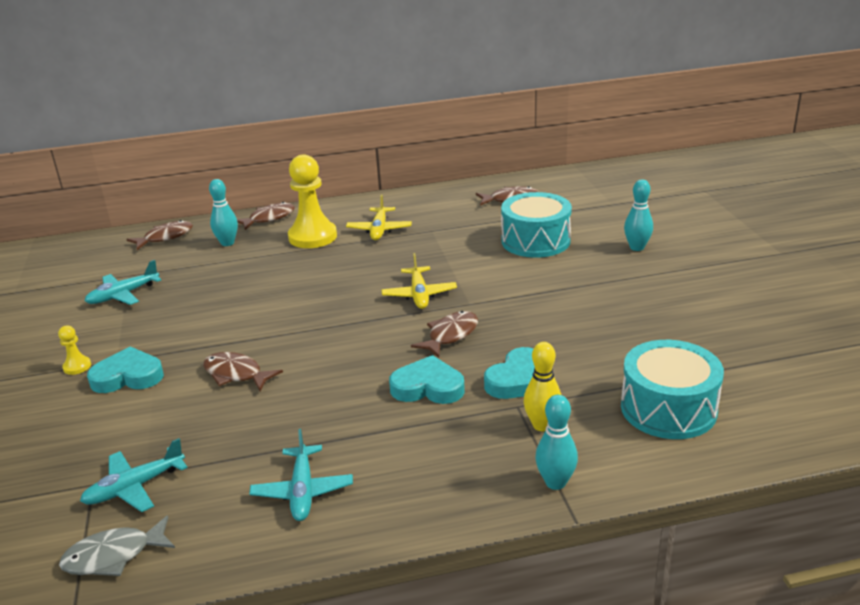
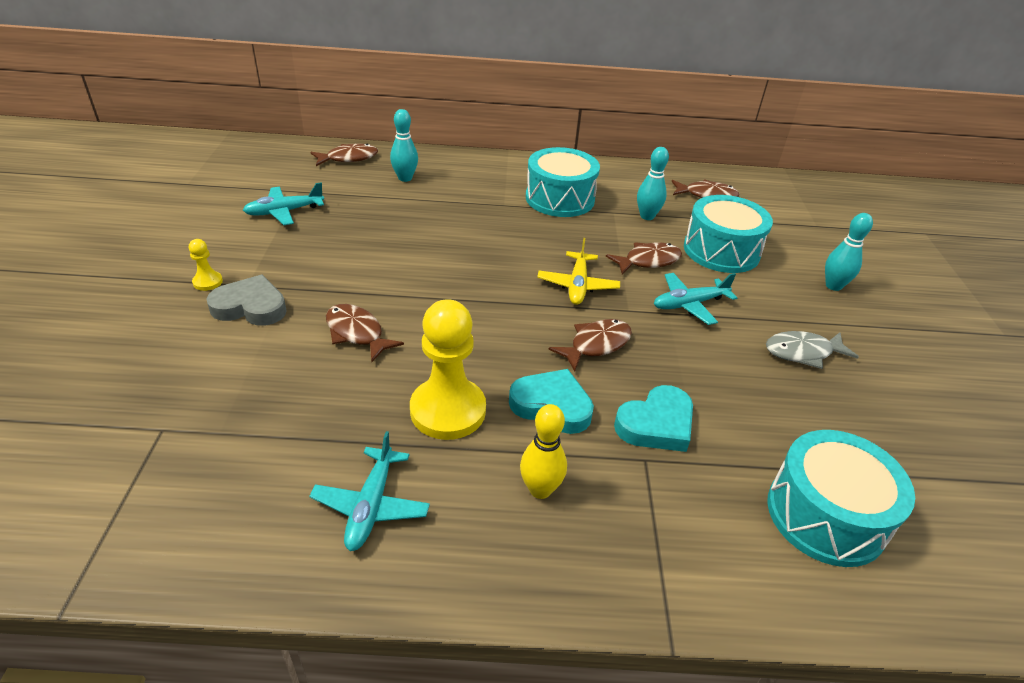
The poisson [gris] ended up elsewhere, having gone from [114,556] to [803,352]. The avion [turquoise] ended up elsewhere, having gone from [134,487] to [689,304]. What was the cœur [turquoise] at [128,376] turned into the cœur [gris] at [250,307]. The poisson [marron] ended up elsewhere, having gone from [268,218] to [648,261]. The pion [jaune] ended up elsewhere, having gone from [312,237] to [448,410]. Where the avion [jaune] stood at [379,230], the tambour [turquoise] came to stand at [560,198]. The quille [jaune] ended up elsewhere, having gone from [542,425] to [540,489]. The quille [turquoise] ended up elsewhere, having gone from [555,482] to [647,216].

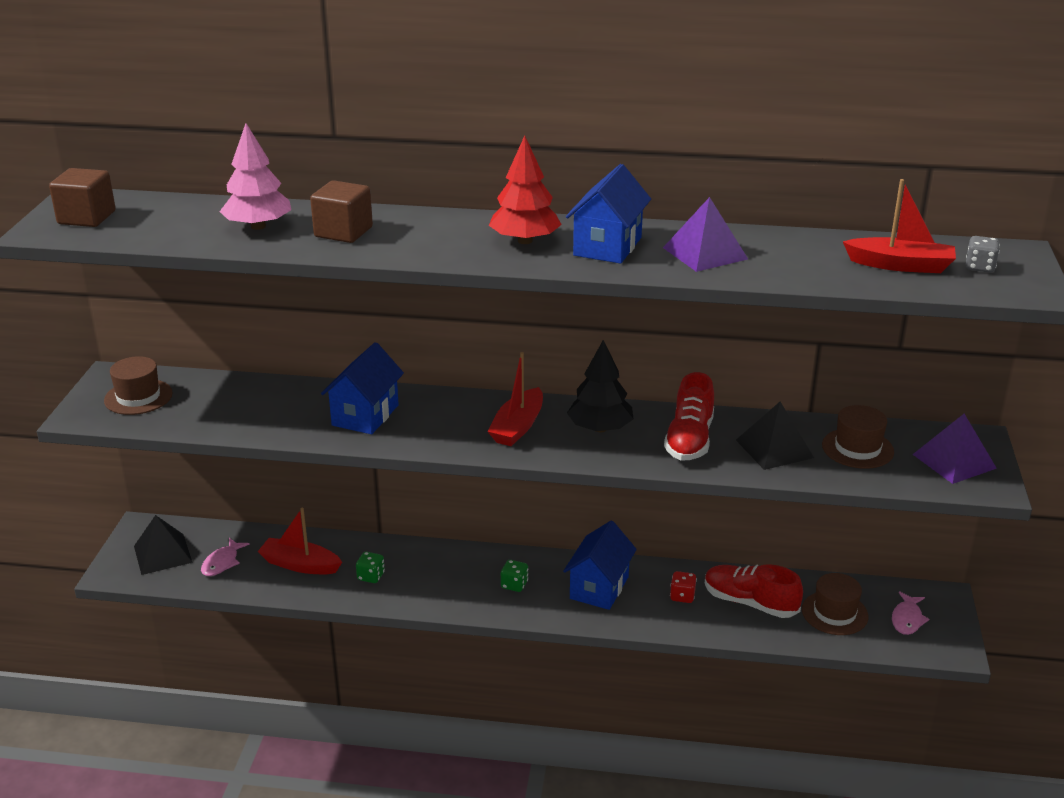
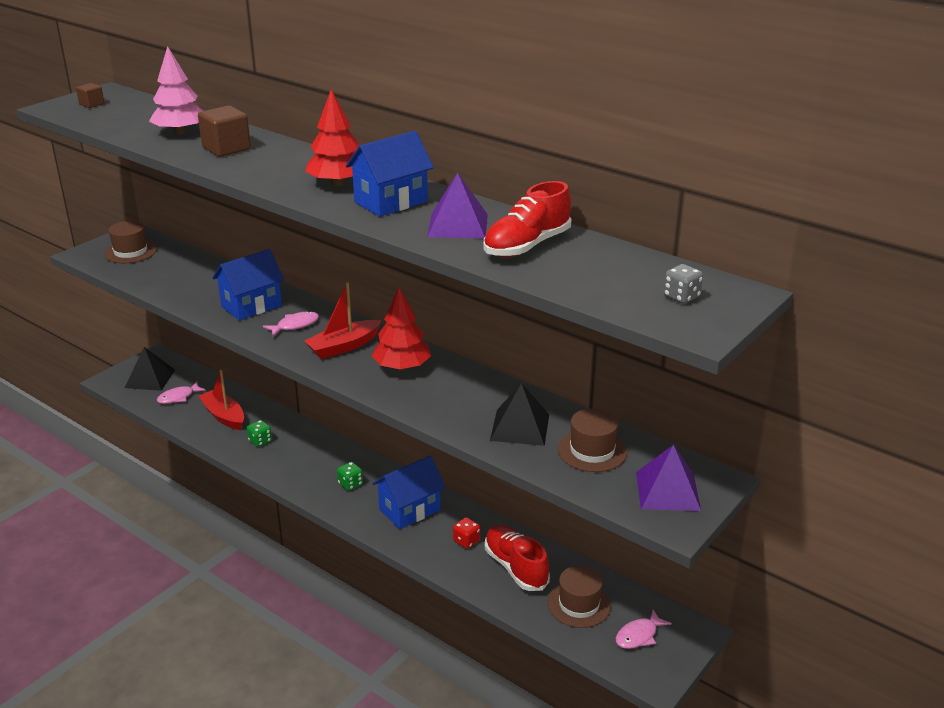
The size of the cube [marron] at [87,218] changed by a factor of 0.55. What was the arbre [noir] at [600,428] turned into the arbre [rouge] at [402,367]. The chaussure [rouge] ended up elsewhere, having gone from [689,440] to [527,246]. The second view lost the bateau [rouge] at [900,265]. The second view gained the poisson [rose] at [295,325].

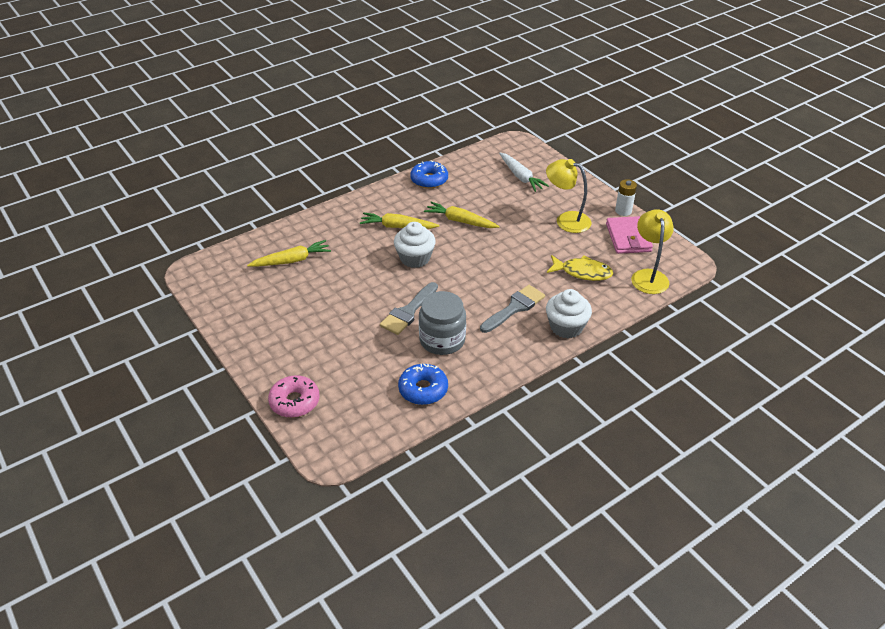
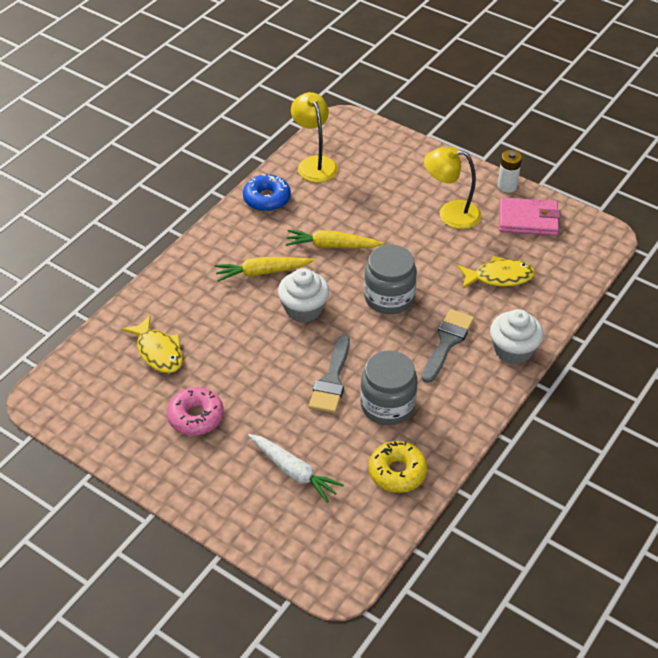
Where the carotte [jaune] stood at [292,260], the poisson [jaune] came to stand at [158,351]. The beignet [rose] ended up elsewhere, having gone from [294,402] to [196,417]. What was the beignet [bleu] at [423,389] turned into the beignet [jaune] at [397,472]. The carotte [blanc] ended up elsewhere, having gone from [521,177] to [293,471]. The portefeuille [rose] at [628,238] ended up facing another way, 60 degrees counterclockwise from before. The lampe [jaune] ended up elsewhere, having gone from [648,276] to [314,163]. The second view gained the bocal [gris] at [389,297].

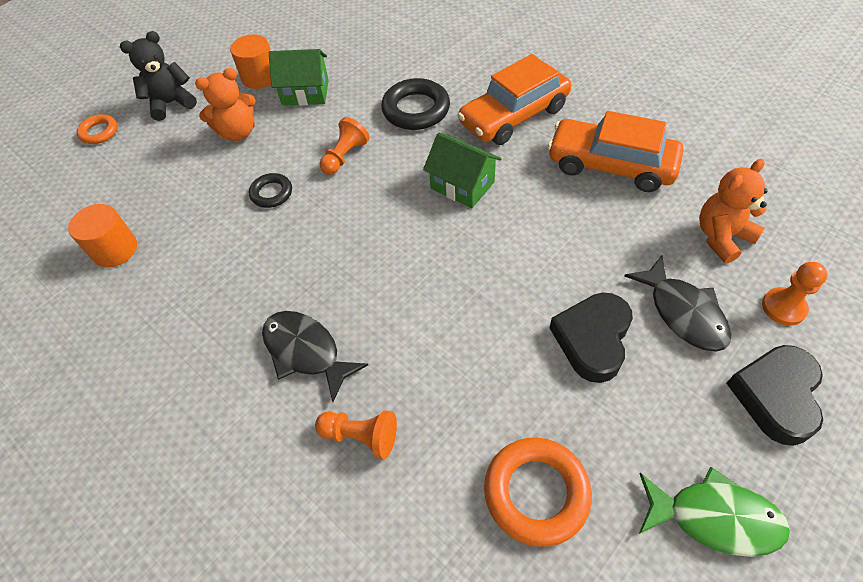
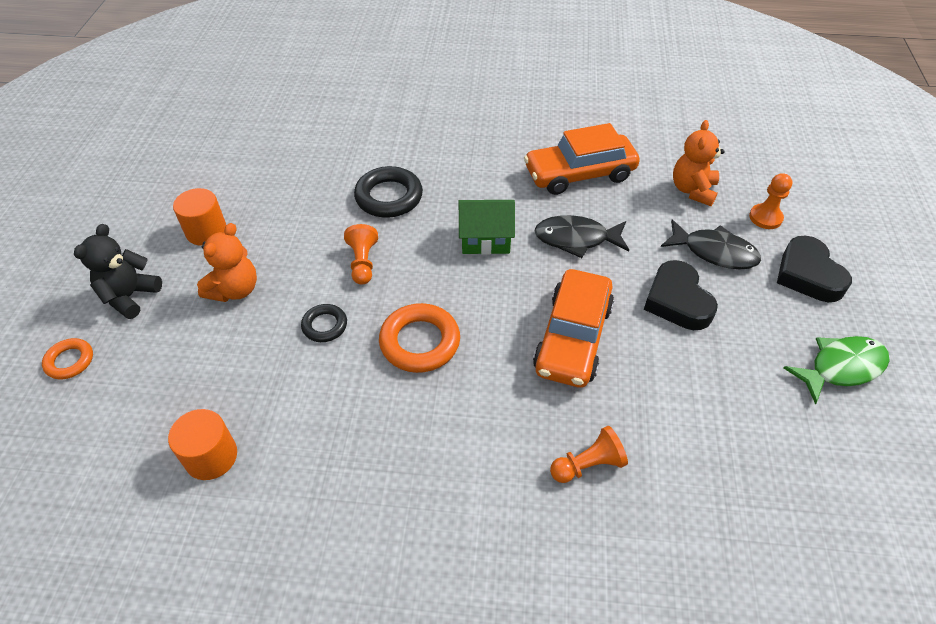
The poisson [noir] ended up elsewhere, having gone from [306,351] to [576,239]. The second view lost the maison [vert] at [305,93]. The voiture [orange] ended up elsewhere, having gone from [514,116] to [572,338]. The anneau [orange] ended up elsewhere, having gone from [536,492] to [420,342].

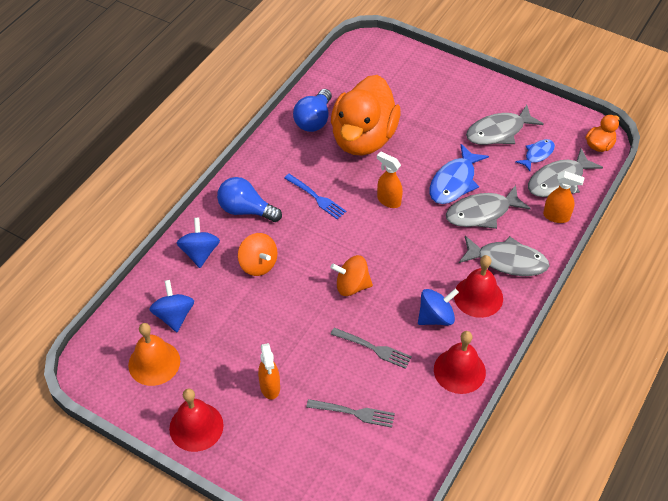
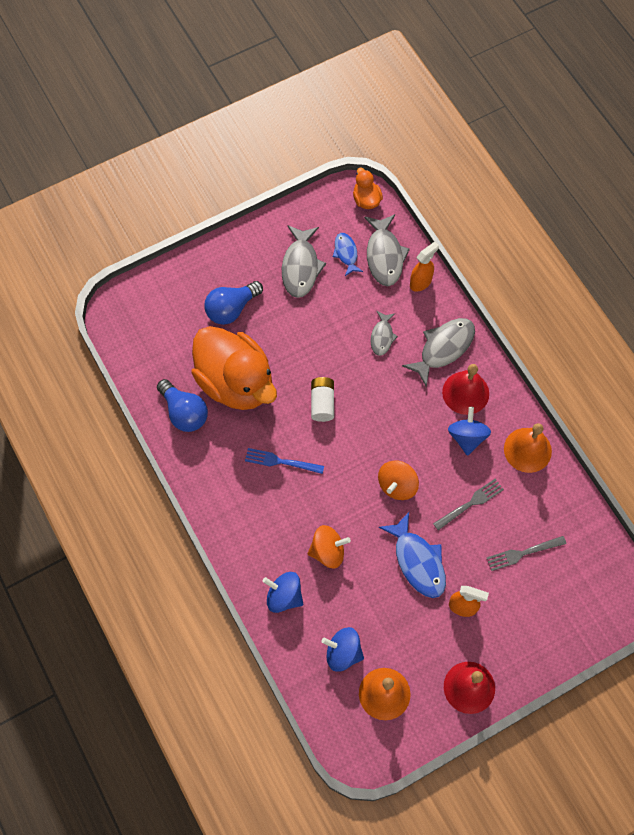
The ampoule [bleu] ended up elsewhere, having gone from [246,210] to [231,309]. The fourchette [bleu] at [316,197] ended up facing another way, 150 degrees counterclockwise from before. The fourchette [gris] at [354,413] ended up facing another way, 150 degrees counterclockwise from before. Where the vaporisateur [orange] stood at [388,200], the pile [blanc] came to stand at [322,403]. The poisson [bleu] ended up elsewhere, having gone from [454,182] to [418,561]. What was the cloche [rouge] at [459,370] turned into the cloche [orange] at [527,450]. The size of the poisson [gris] at [482,213] changed by a factor of 0.59.

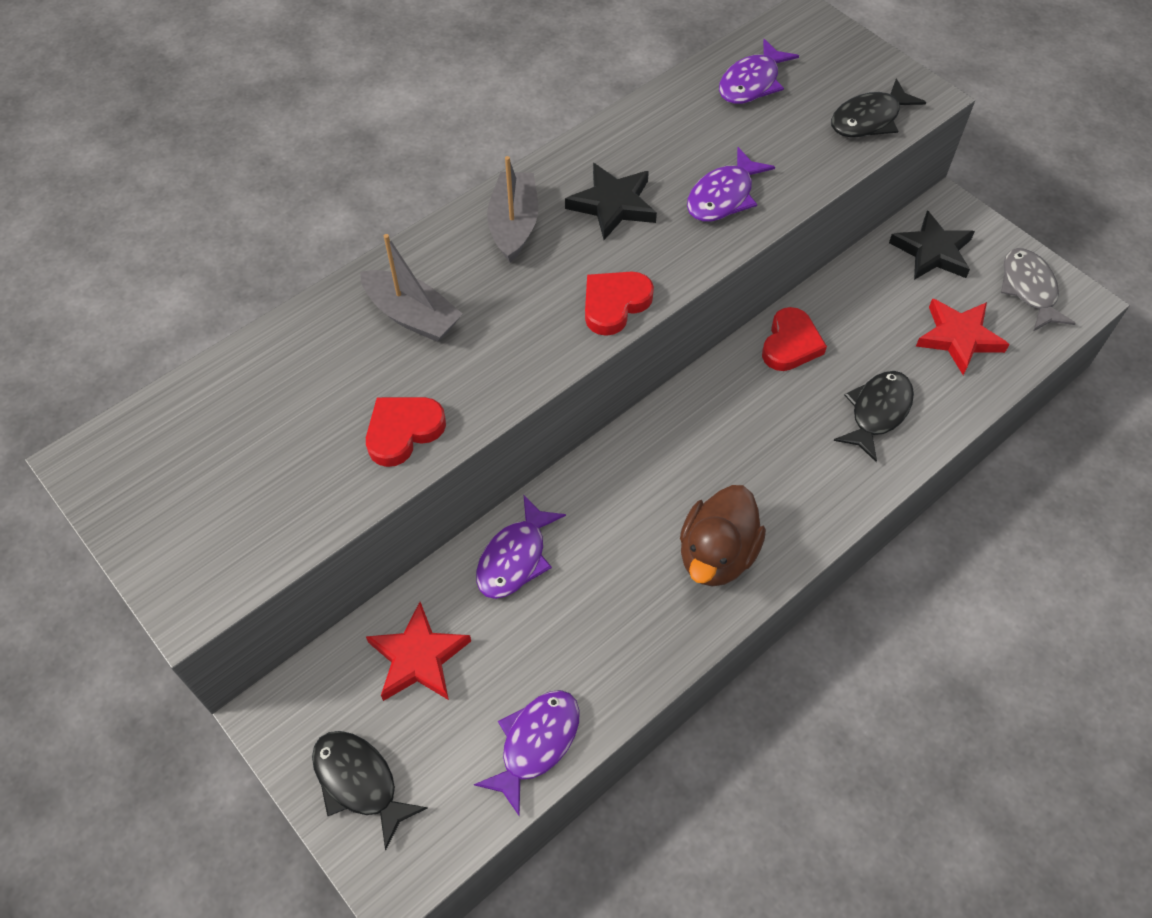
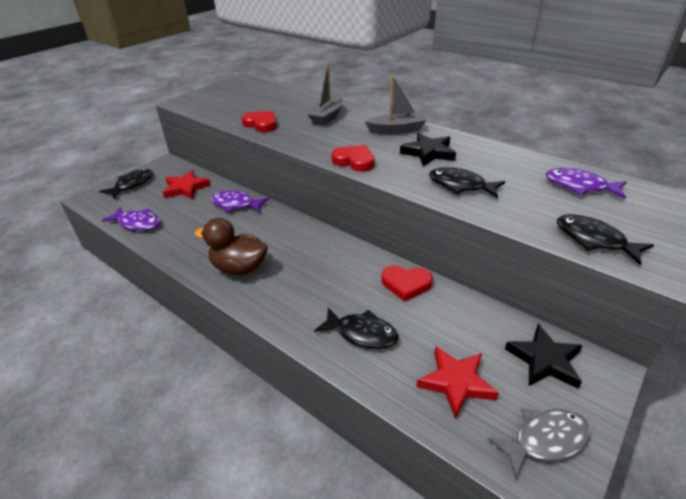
What was the poisson [violet] at [723,196] turned into the poisson [noir] at [460,185].

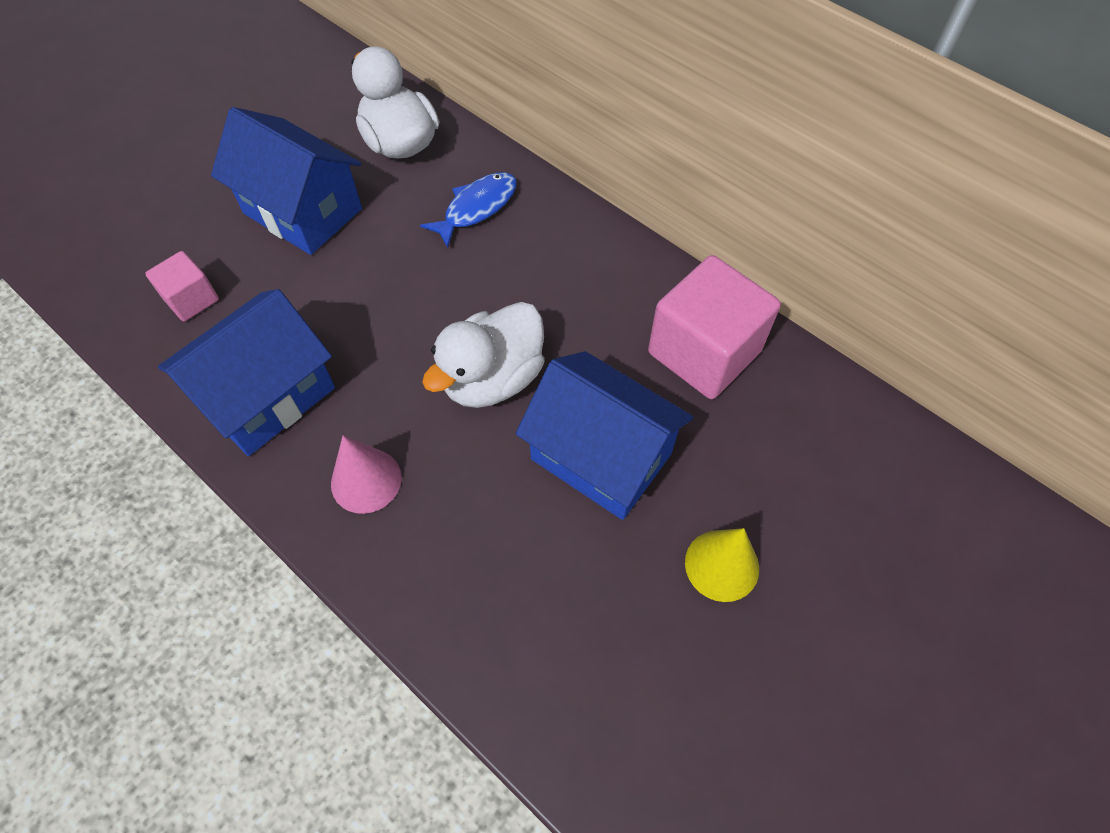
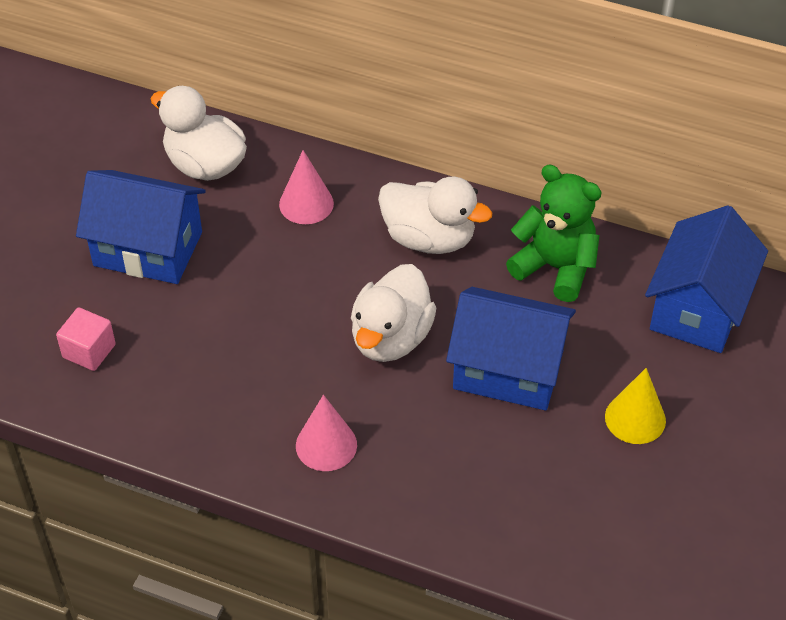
The maison [bleu] ended up elsewhere, having gone from [267,396] to [698,308]. Where the poisson [bleu] stood at [476,208], the cône [rose] came to stand at [306,203]. Where the cube [rose] stood at [704,352], the ours en peluche [vert] came to stand at [555,268]. The second view gained the canard [blanc] at [429,238].

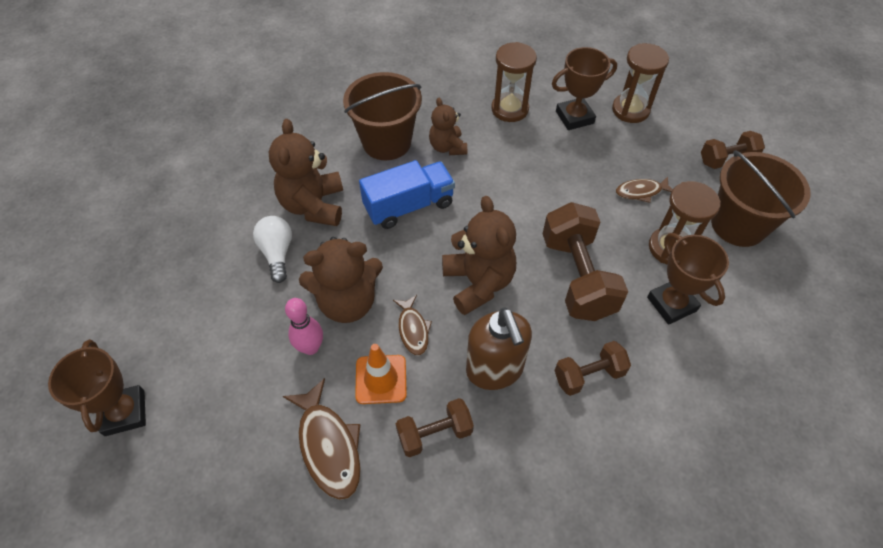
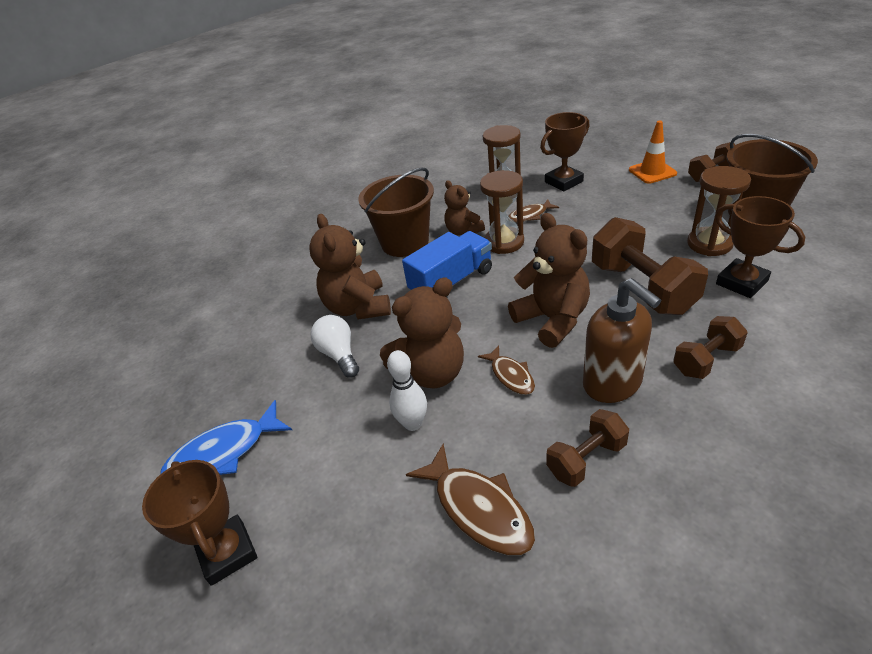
What was the quille [rose] at [310,347] turned into the quille [blanc] at [413,423]. The cône de chantier [orange] ended up elsewhere, having gone from [381,379] to [652,172]. The sablier [marron] ended up elsewhere, having gone from [630,110] to [504,242]. The poisson [marron] ended up elsewhere, having gone from [641,192] to [530,215]. The second view gained the poisson [bleu] at [223,453].

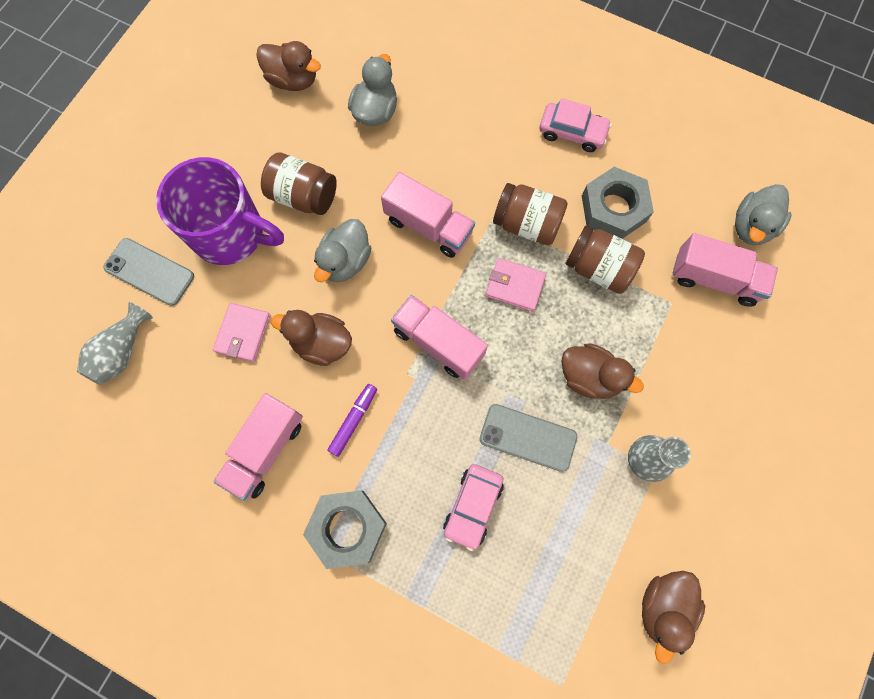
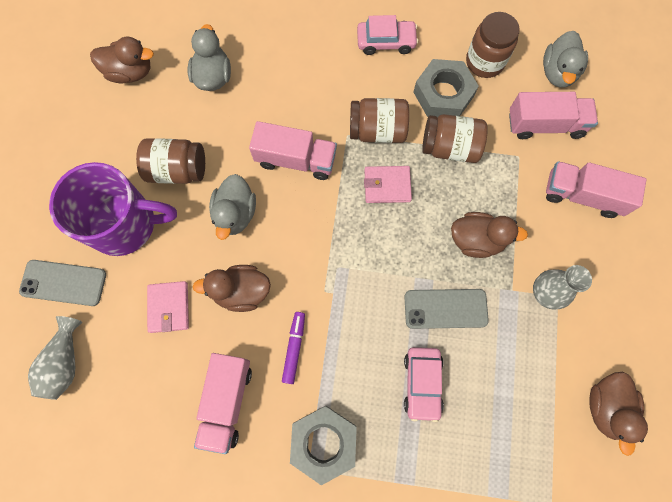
The camion [rose] ended up elsewhere, having gone from [438,343] to [582,195]. The second view gained the bocal [marron] at [484,62].

